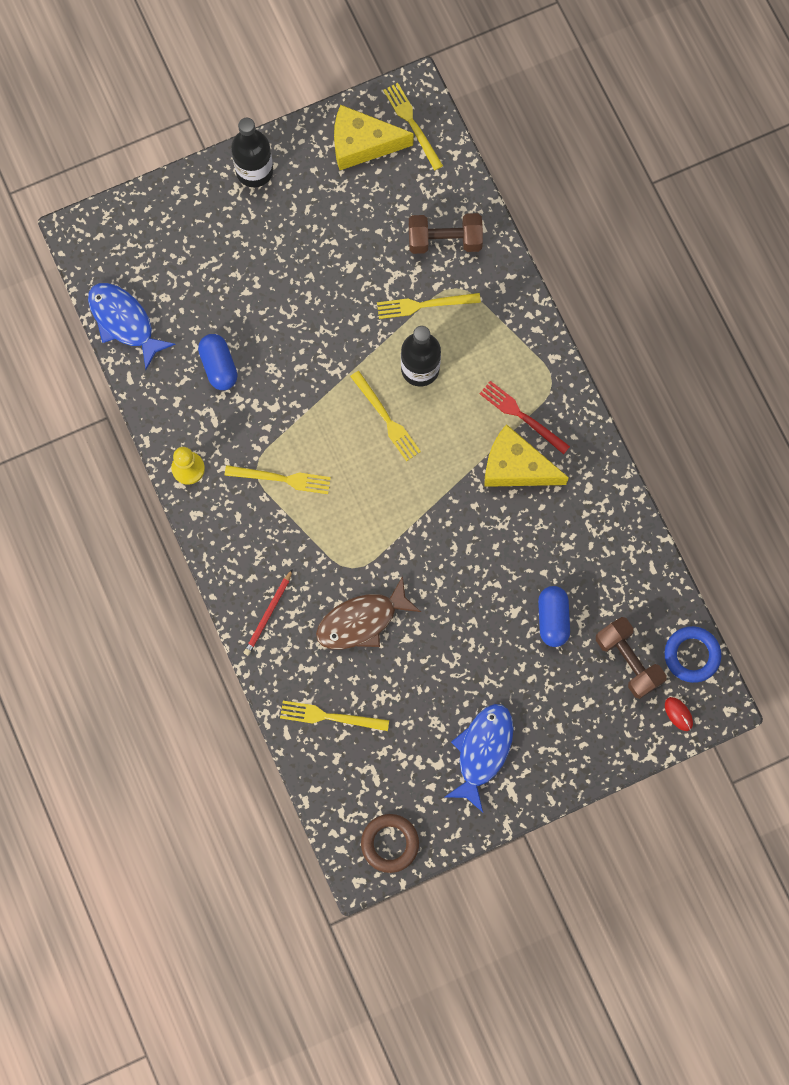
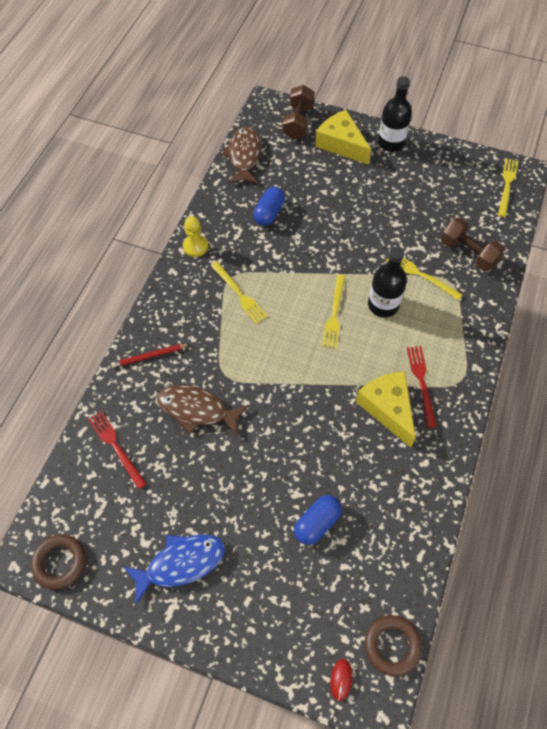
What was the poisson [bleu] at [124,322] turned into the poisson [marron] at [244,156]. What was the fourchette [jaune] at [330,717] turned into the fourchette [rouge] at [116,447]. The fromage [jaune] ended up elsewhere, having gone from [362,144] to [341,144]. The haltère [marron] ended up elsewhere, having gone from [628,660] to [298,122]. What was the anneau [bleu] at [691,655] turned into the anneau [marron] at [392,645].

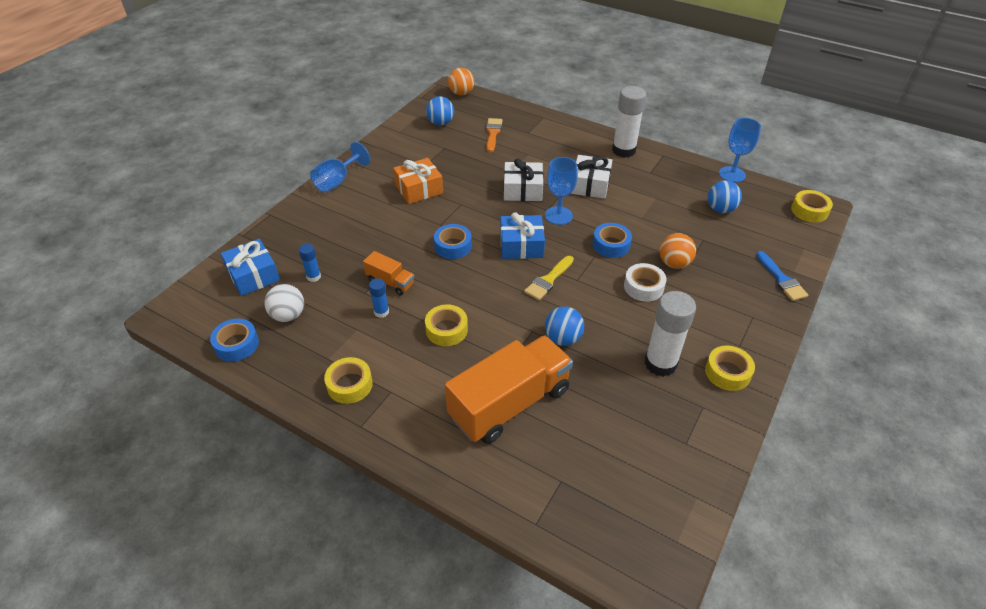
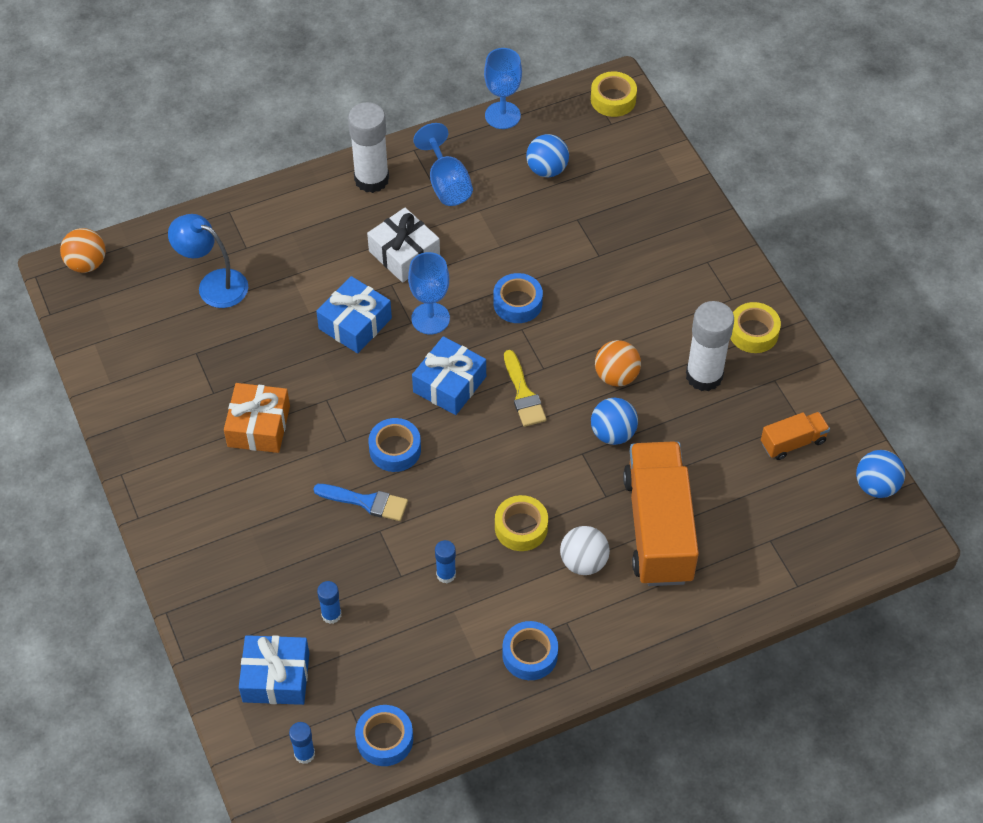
The balle [blanc] ended up elsewhere, having gone from [288,315] to [583,562]. The verre à pied [bleu] ended up elsewhere, having gone from [337,181] to [447,184]. What was the ruban adhésif [jaune] at [350,385] turned into the ruban adhésif [bleu] at [530,655]. The camion [orange] ended up elsewhere, having gone from [390,282] to [793,442]. The balle [bleu] ended up elsewhere, having gone from [440,123] to [876,486]. Where the pinceau [orange] stood at [493,133], the lampe [bleu] came to stand at [214,284]. What was the cadeau [blanc] at [522,190] turned into the cadeau [bleu] at [355,323]. The second view lost the ruban adhésif [blanc] at [643,287]. The balle [orange] ended up elsewhere, having gone from [674,263] to [616,376]. The pinceau [bleu] ended up elsewhere, having gone from [781,279] to [366,502]. The second view gained the bâton de colle [bleu] at [304,754].

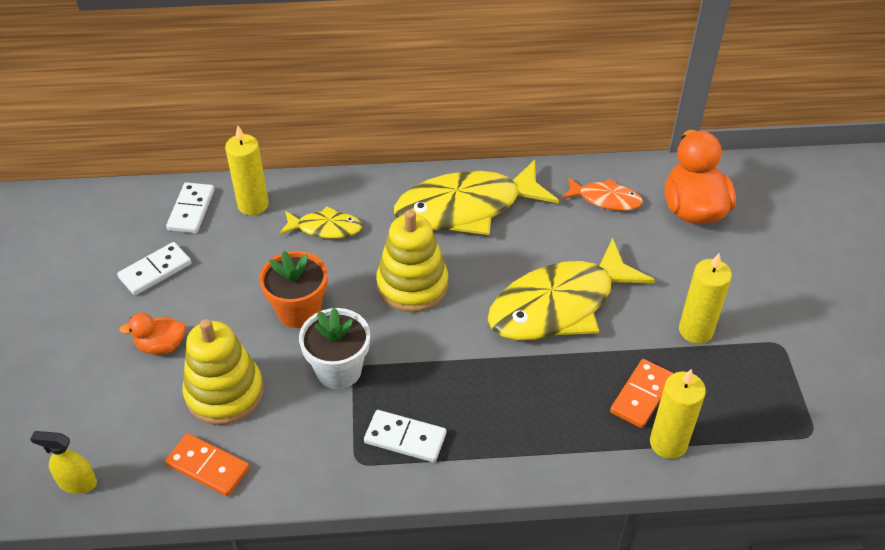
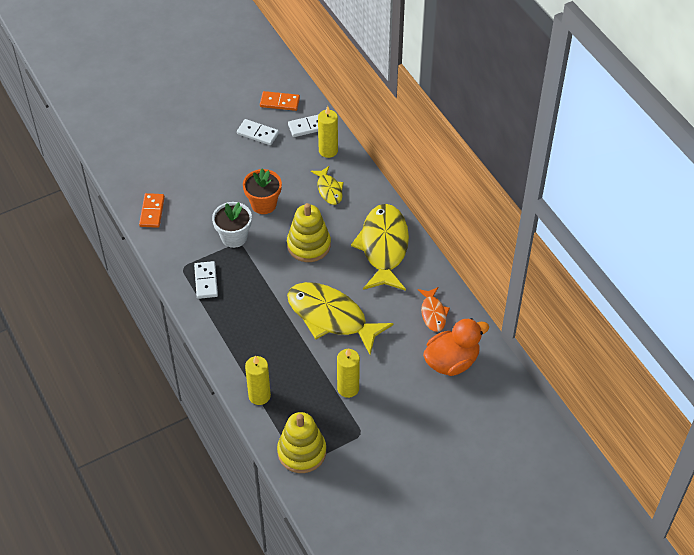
The second view lost the vaporisateur [jaune] at [77,483]. The second view lost the canard [orange] at [161,346]. The jouet à empiler [jaune] ended up elsewhere, having gone from [224,393] to [302,452]. The poisson [jaune] at [466,208] ended up facing another way, 45 degrees clockwise from before. The domino [orange] ended up elsewhere, having gone from [641,395] to [279,102].

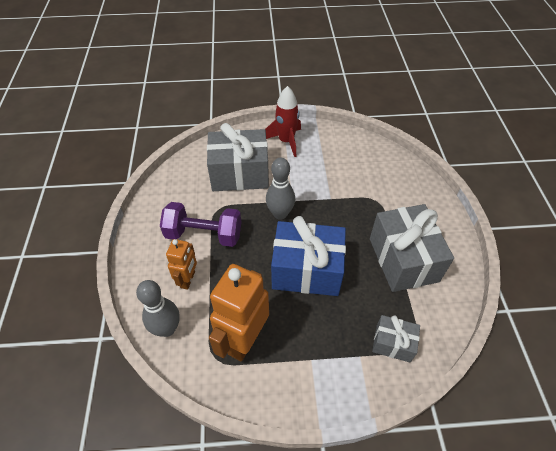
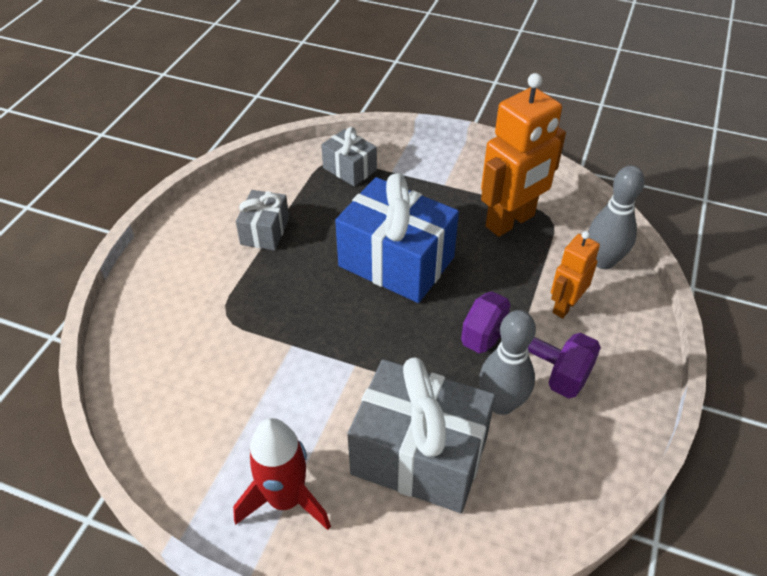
The quille [gris] ended up elsewhere, having gone from [280,214] to [501,403]. The size of the cadeau [gris] at [403,259] changed by a factor of 0.52.

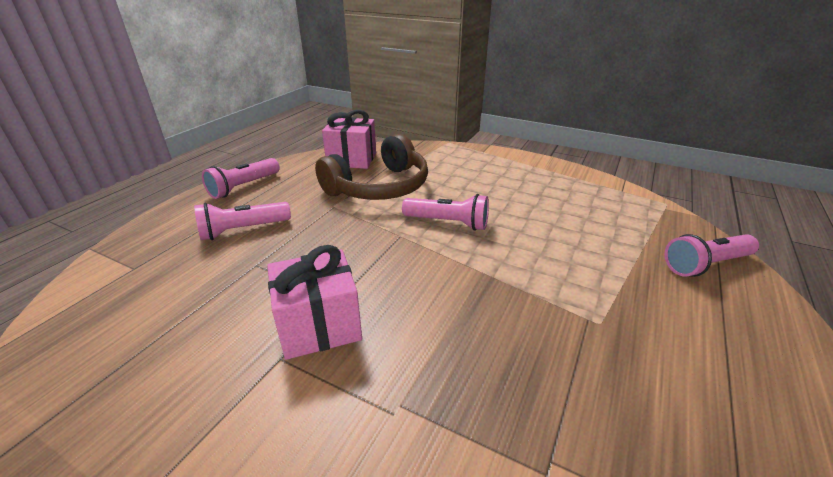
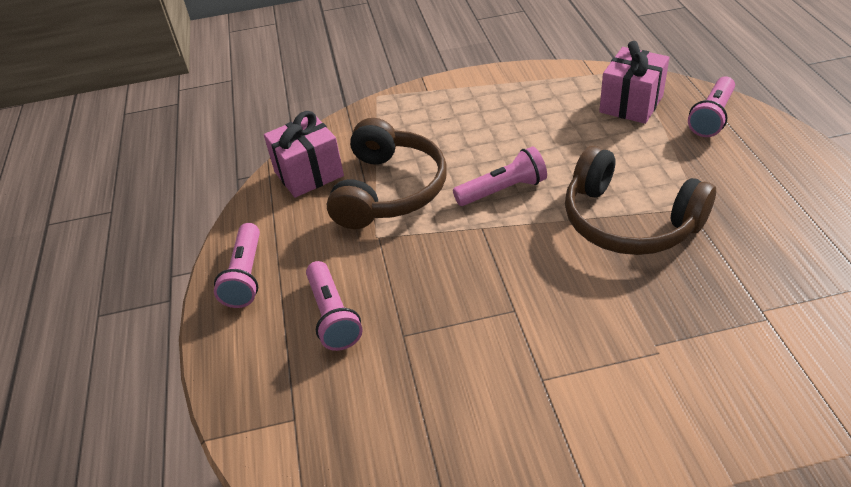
The lampe de poche [rose] at [243,230] ended up facing another way, 45 degrees counterclockwise from before. The cadeau [rose] ended up elsewhere, having gone from [319,325] to [631,104]. The second view gained the casque audio [marron] at [629,221].

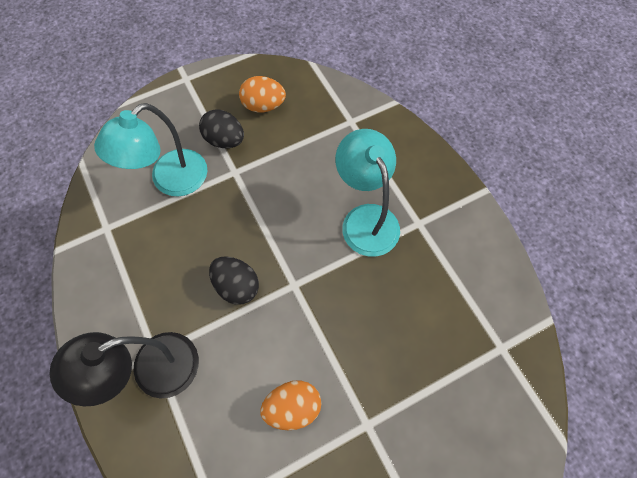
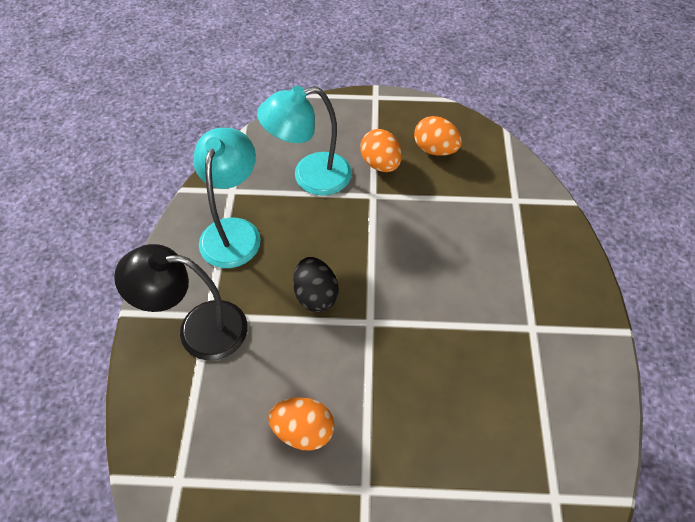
What was the œuf [noir] at [225,140] turned into the œuf [orange] at [380,164]. The lampe [turquoise] ended up elsewhere, having gone from [365,218] to [233,231].

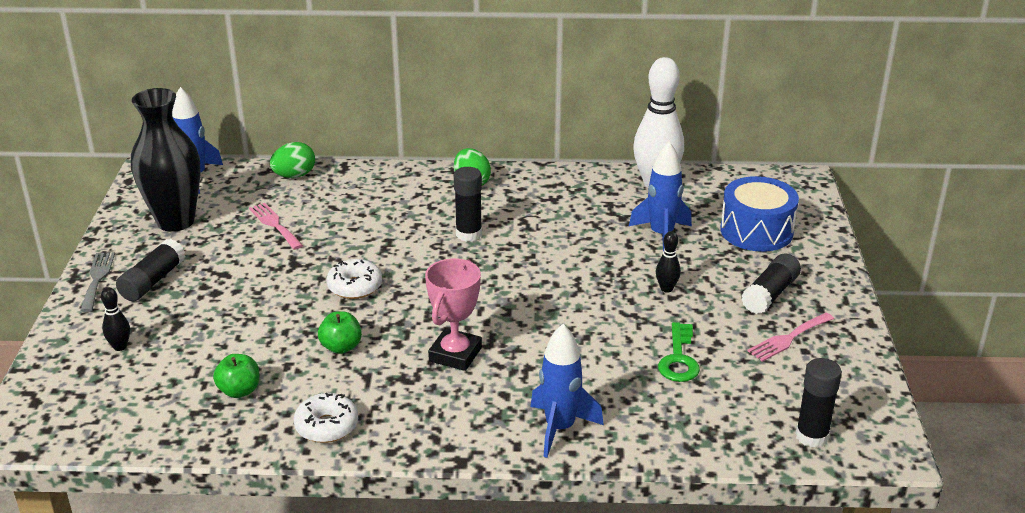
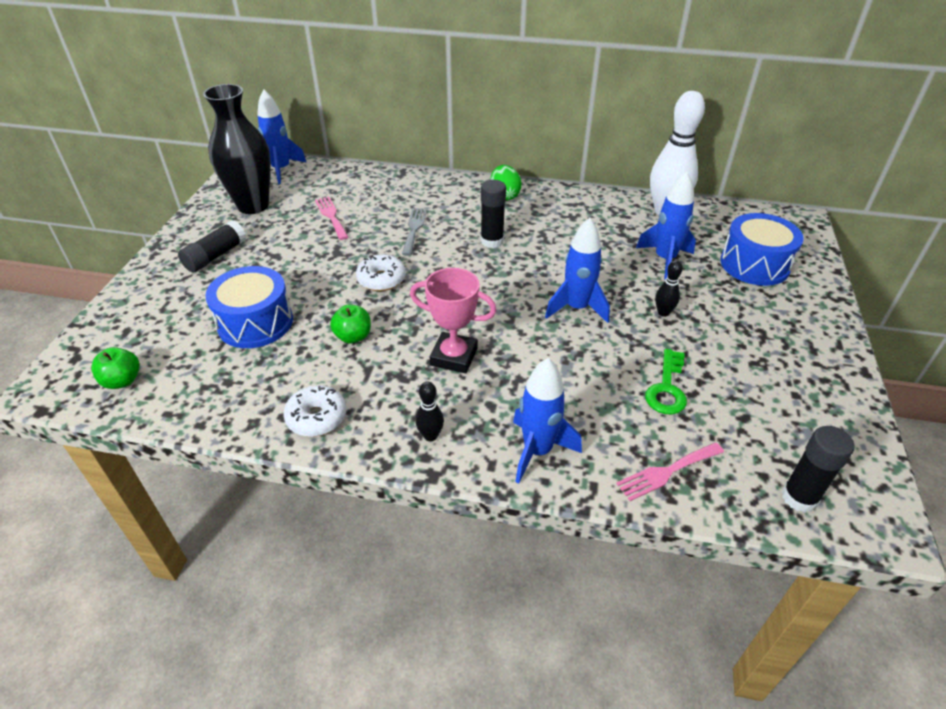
The fourchette [gris] ended up elsewhere, having gone from [97,279] to [414,229]. The quille [noir] ended up elsewhere, having gone from [120,347] to [430,436]. The pomme [vert] ended up elsewhere, having gone from [239,391] to [122,381]. The second view lost the œuf [vert] at [294,176]. The trophée [rose] at [455,354] ended up facing another way, 75 degrees clockwise from before. The second view lost the bâton de colle [noir] at [770,294]. The fourchette [rose] ended up elsewhere, having gone from [788,338] to [667,472]. The second view gained the tambour [bleu] at [255,323]. The second view gained the fusée [bleu] at [577,308].

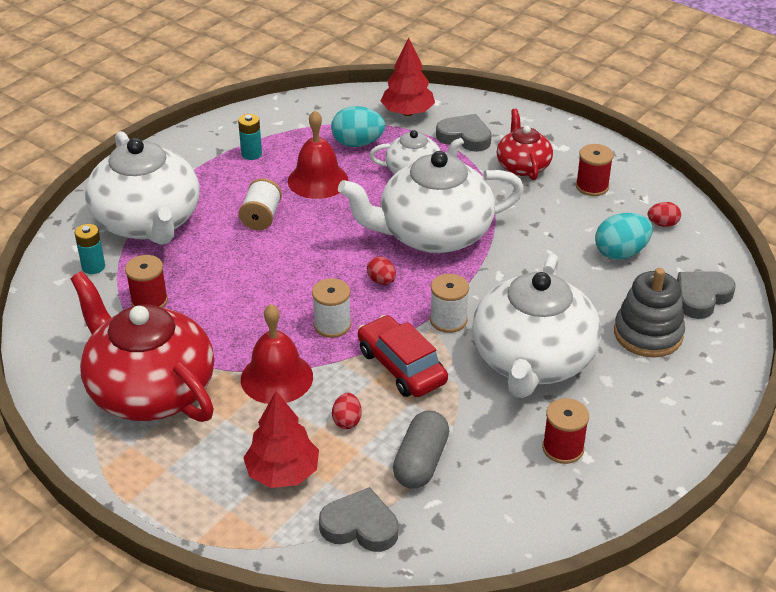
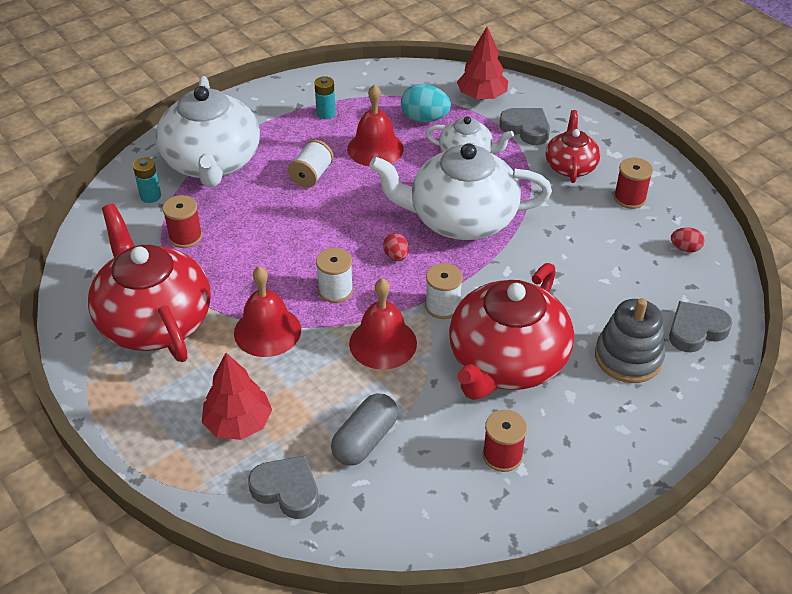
The second view lost the œuf [rouge] at [347,421]. Where the voiture [rouge] stood at [401,366], the cloche [rouge] came to stand at [383,343]. What was the théière [blanc] at [532,361] turned into the théière [rouge] at [506,362]. The second view lost the œuf [turquoise] at [620,253].

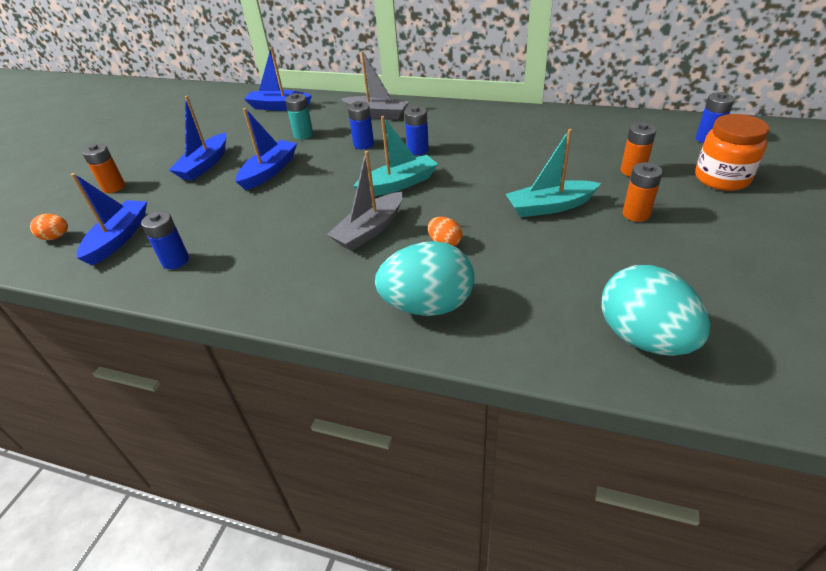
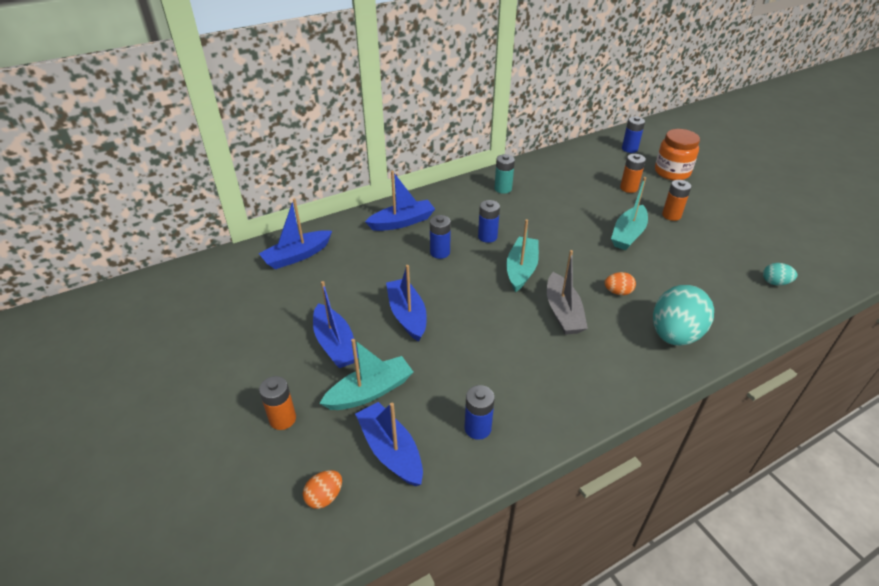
The pile [turquoise] ended up elsewhere, having gone from [303,135] to [503,189]. What was the bateau [gris] at [377,114] turned into the bateau [bleu] at [402,222]. The size of the œuf [turquoise] at [643,338] changed by a factor of 0.46. The second view gained the bateau [turquoise] at [370,391].

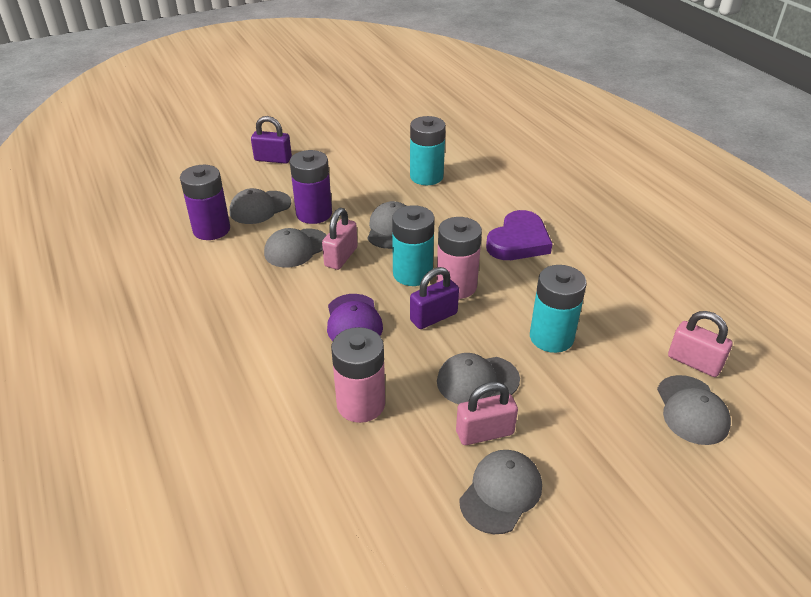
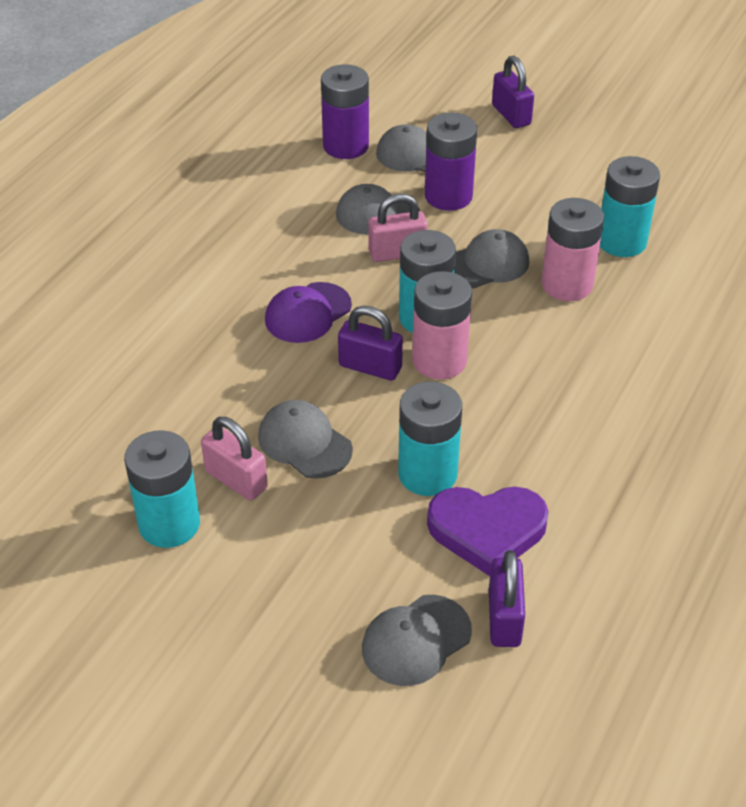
The pile [rose] ended up elsewhere, having gone from [361,404] to [567,284]. Where the casquette [gris] stood at [501,493], the pile [turquoise] came to stand at [169,524]. The cœur [violet] ended up elsewhere, having gone from [518,241] to [487,530]. What was the cadenas [rose] at [694,362] turned into the cadenas [violet] at [504,618].

